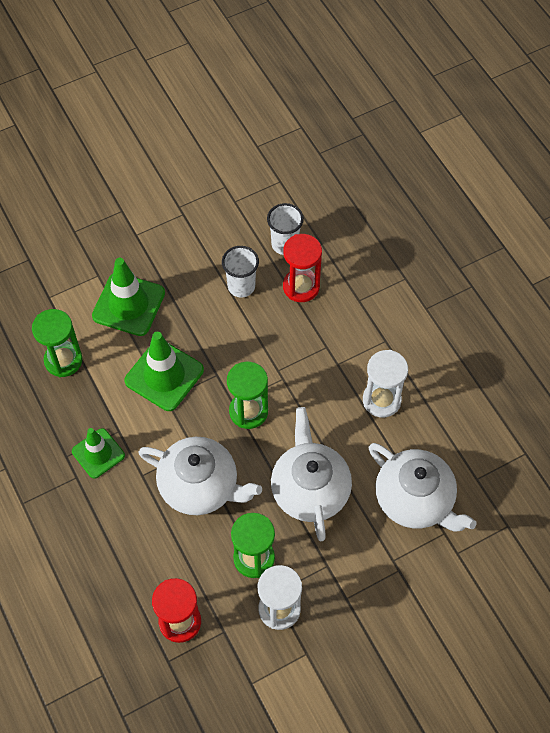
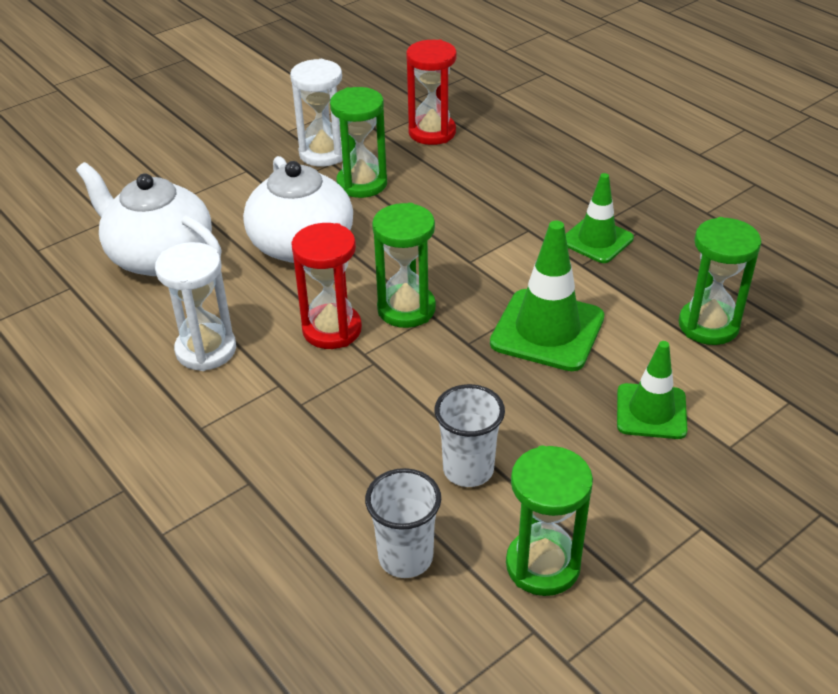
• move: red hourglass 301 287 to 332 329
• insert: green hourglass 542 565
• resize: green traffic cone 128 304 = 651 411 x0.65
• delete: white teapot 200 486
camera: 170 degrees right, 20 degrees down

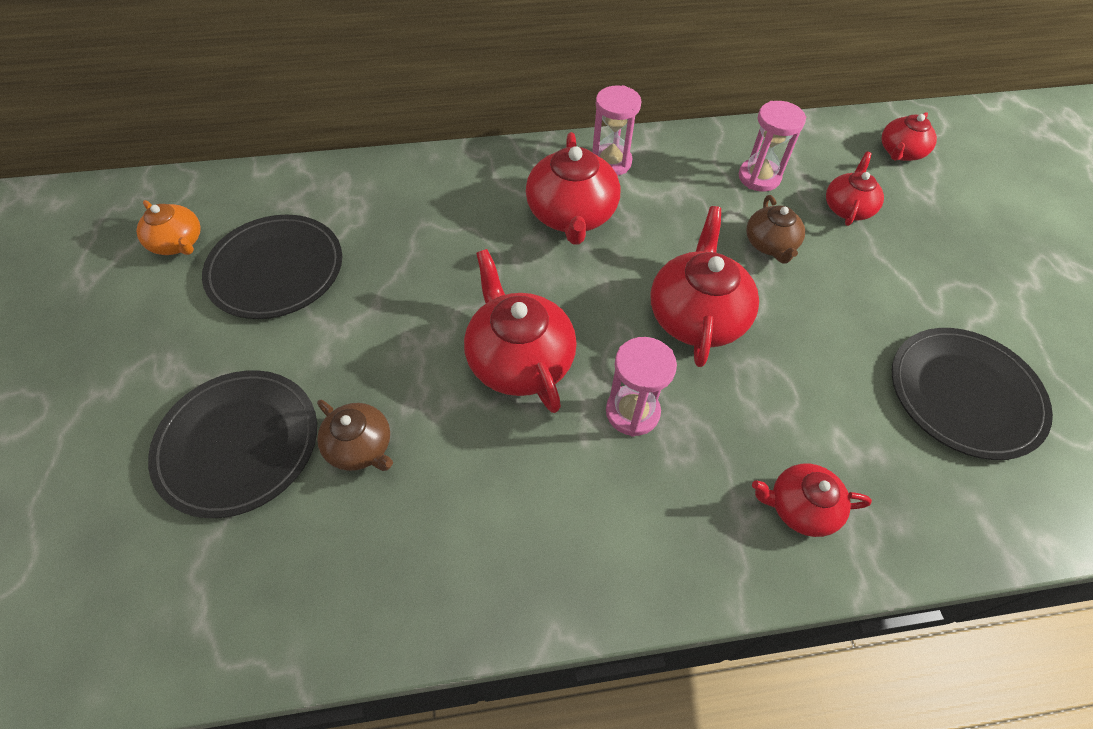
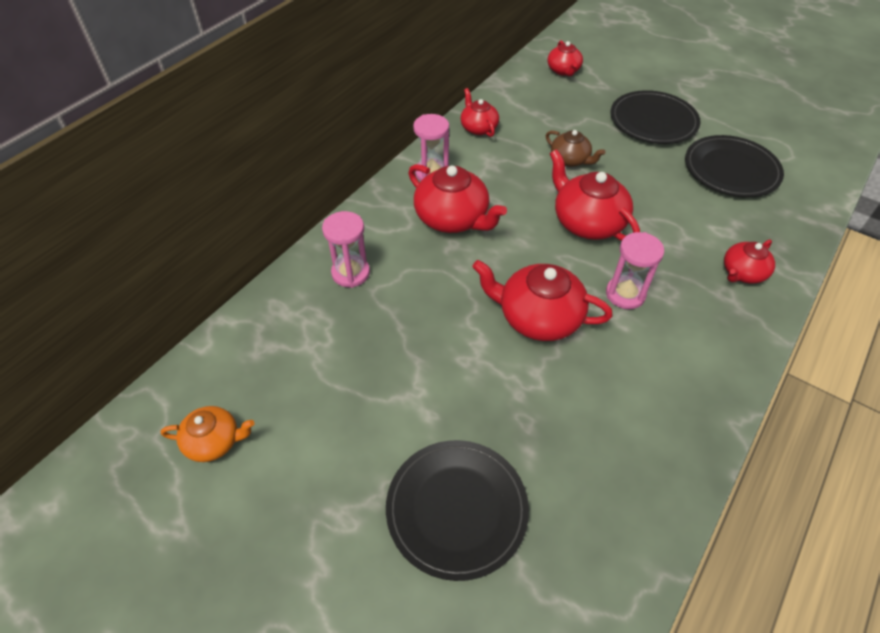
• move: pink hourglass 759 177 to 350 273
• move: red teapot 847 208 to 478 128
• move: black plate 276 270 to 653 121
• delete: brown teapot 360 447
camera: 45 degrees left, 5 degrees down

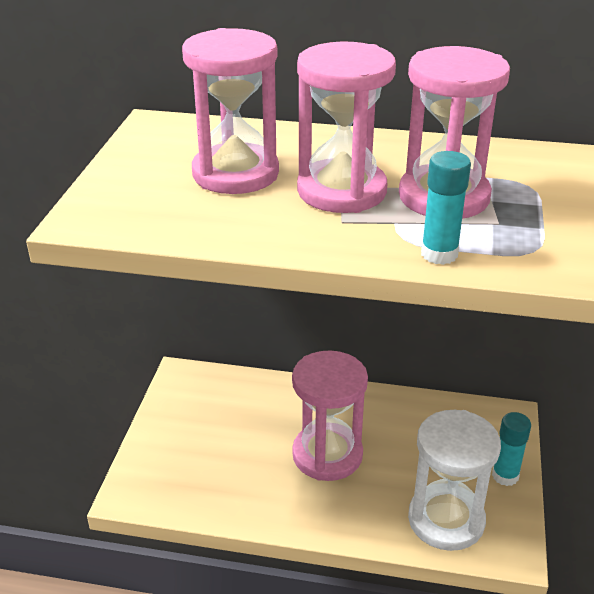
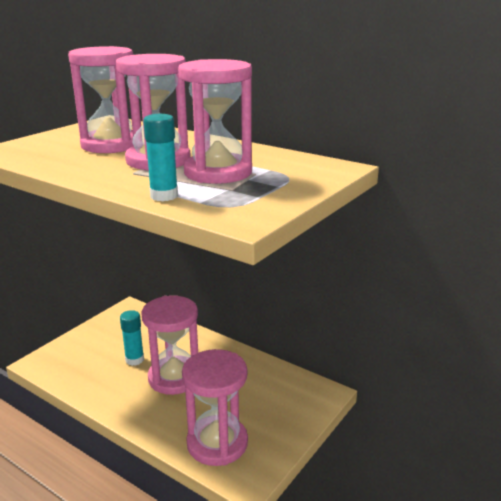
• move: turquoise glue stick 505 476 to 134 360
• recolor: white hourglass 446 520 to pink hourglass 217 443
camera: 25 degrees right, 10 degrees down

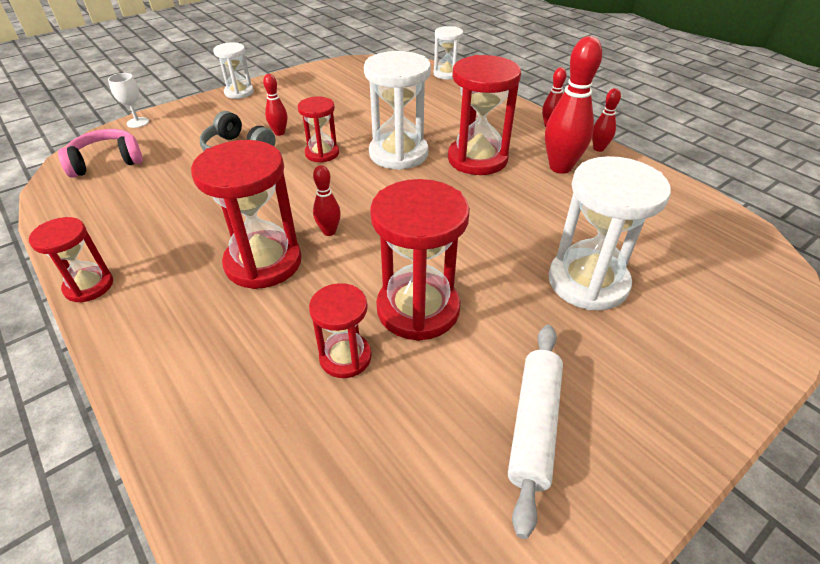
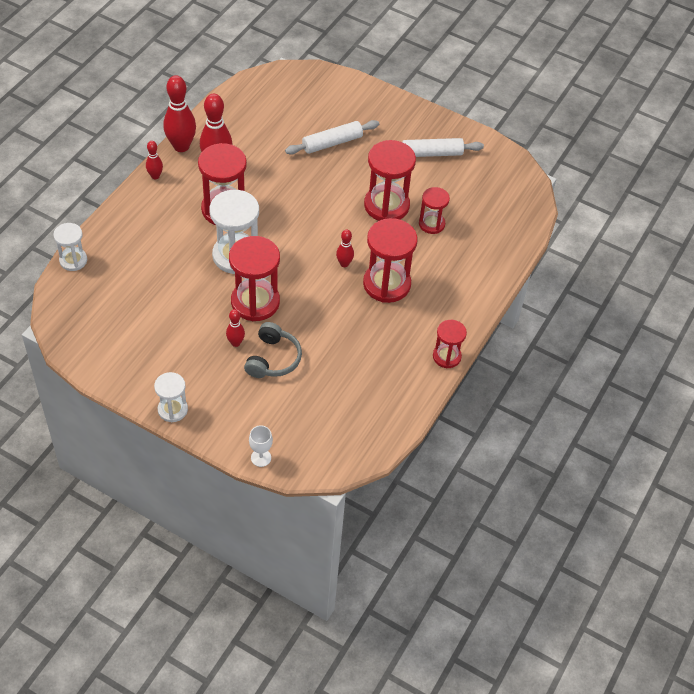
• resize: red bowling pin 598 149 = 181 146 x1.93
• resize: red hourglass 322 153 = 255 302 x1.74
• replace: white hourglass 587 282 to white rolling pin 332 143
• delete: pink headphones 107 162
camera: 115 degrees left, 10 degrees up

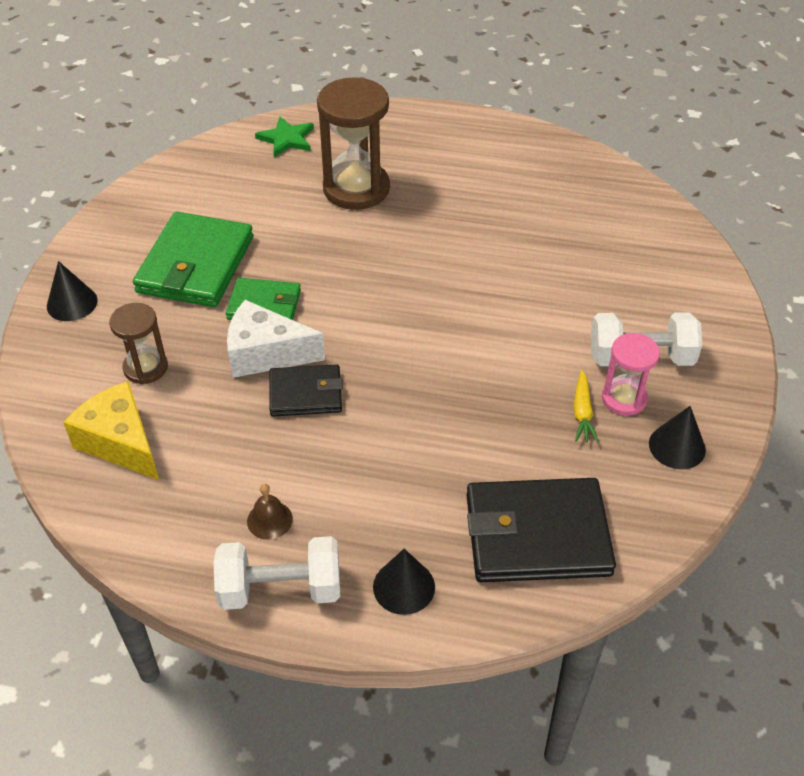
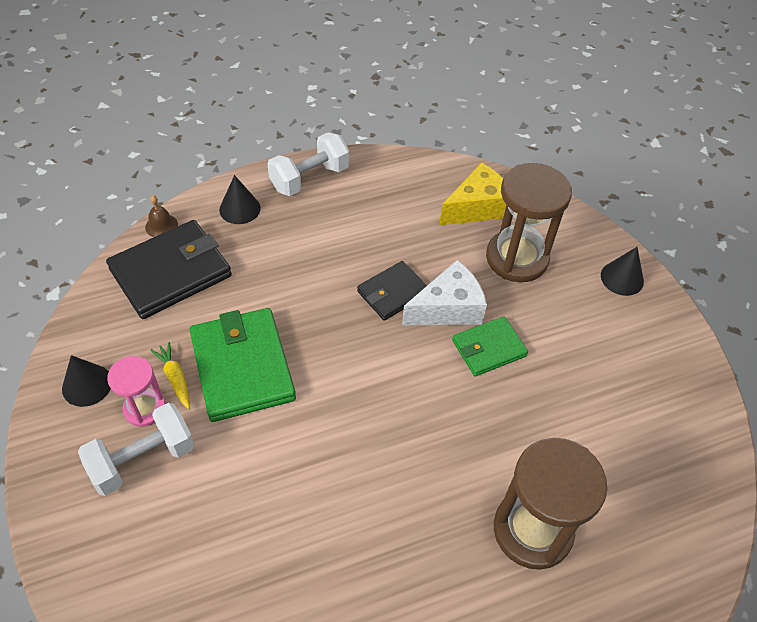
• move: brown bell 269 520 to 161 226
• move: green wallet 195 265 to 242 367
• rotate: yellow cheese 120 442 = 477 207 45 degrees counterclockwise
• resize: brown hourglass 145 368 = 517 258 x1.77
• delete: green star 286 139
camera: 145 degrees right, 5 degrees up

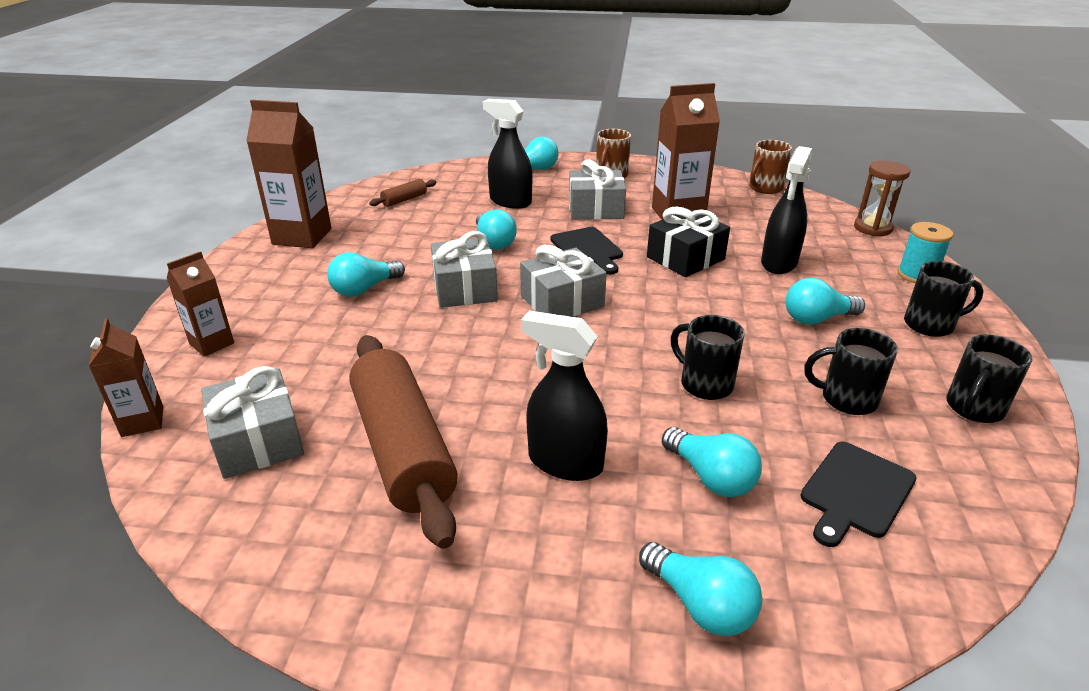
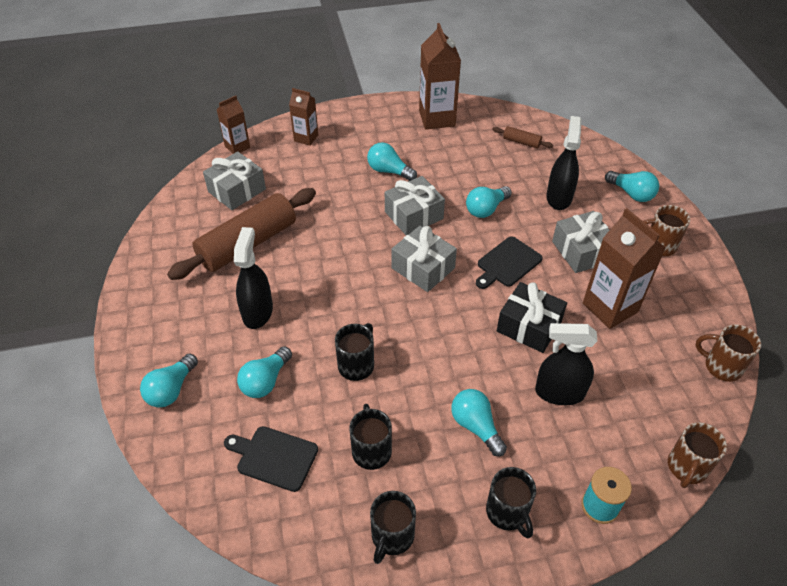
• rotate: black mug 973 408 = 392 536 90 degrees counterclockwise
• replace: brown hourglass 872 228 to brown mug 686 468
camera: 70 degrees right, 15 degrees up

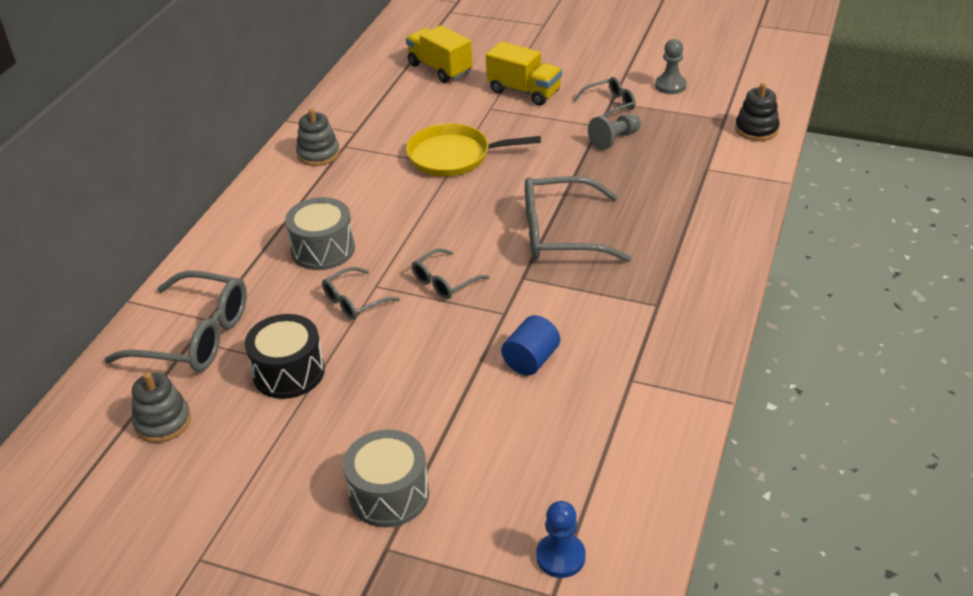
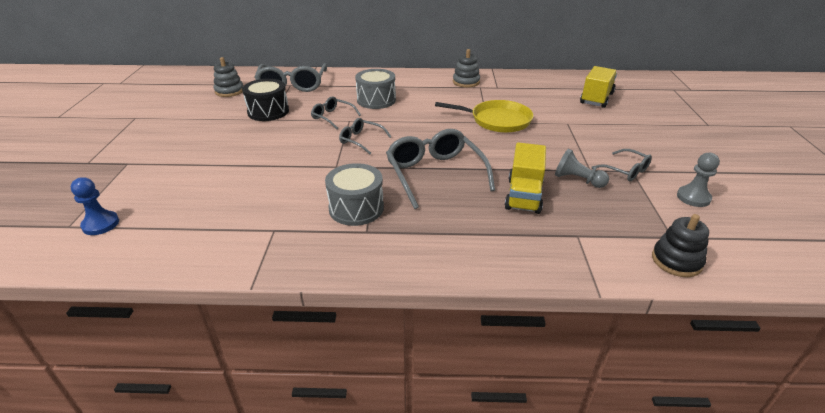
• move: grey drum 389 494 to 356 208
• rotate: yellow pan 453 156 = 497 120 120 degrees clockwise
• move: yellow truck 524 91 to 524 195
• delete: blue cylinder 531 360
camera: 70 degrees right, 5 degrees down

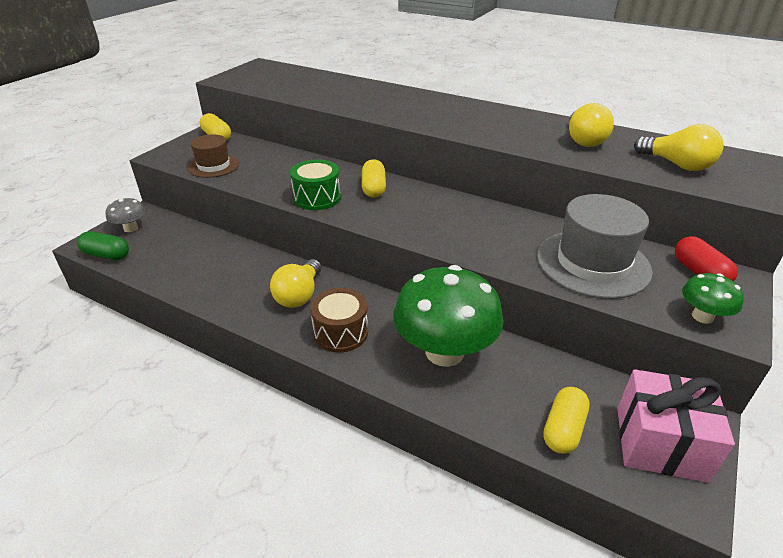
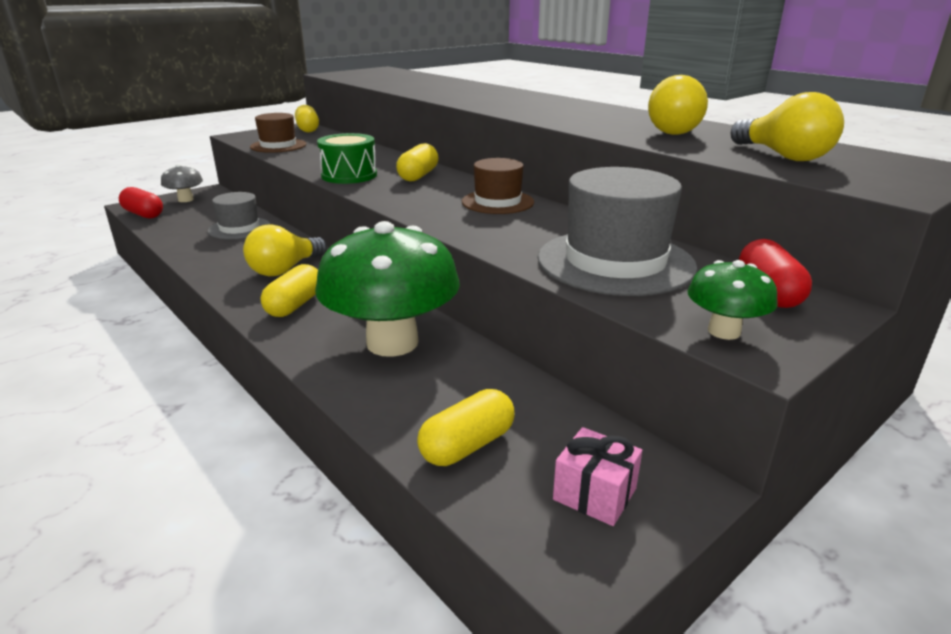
• recolor: green capsule 106 255 to red capsule 143 214
• insert: grey hat 239 228
• replace: brown drum 341 332 to yellow capsule 295 305
• insert: brown hat 497 202
• resize: pink gift 660 443 = 594 494 x0.53
camera: 20 degrees right, 10 degrees down

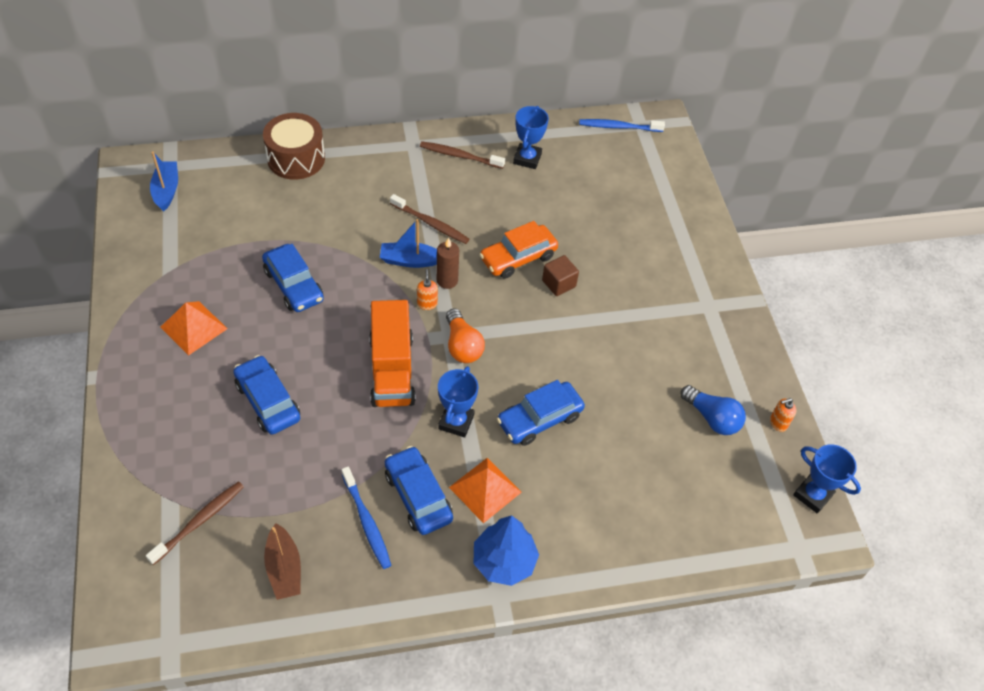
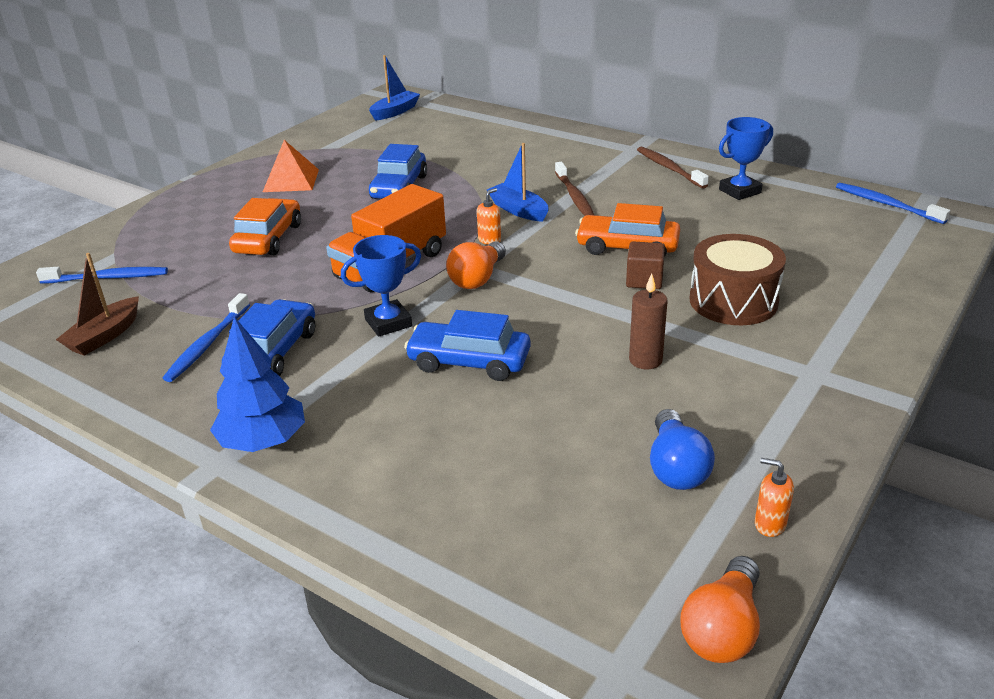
• recolor: brown toothbrush 199 521 to blue toothbrush 108 278
• recolor: blue car 268 401 to orange car 268 239
• move: brown candle 447 280 to 645 360
• replace: blue trophy 812 495 to orange light bulb 722 629
• move: brown drum 296 158 to 733 301
• delete: orange pyramid 485 489
camera: 50 degrees right, 20 degrees down

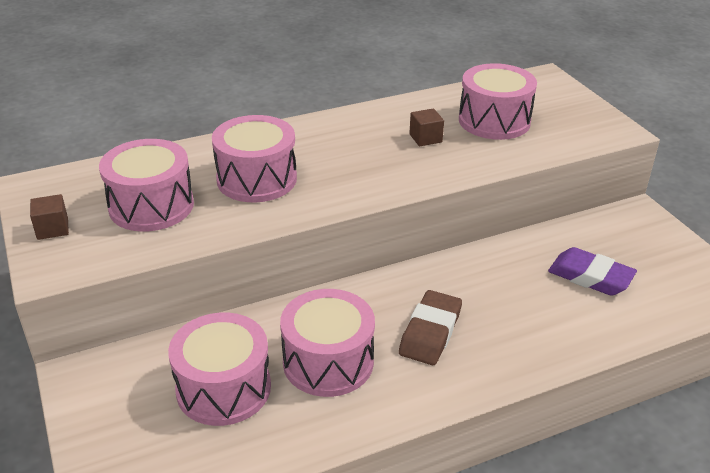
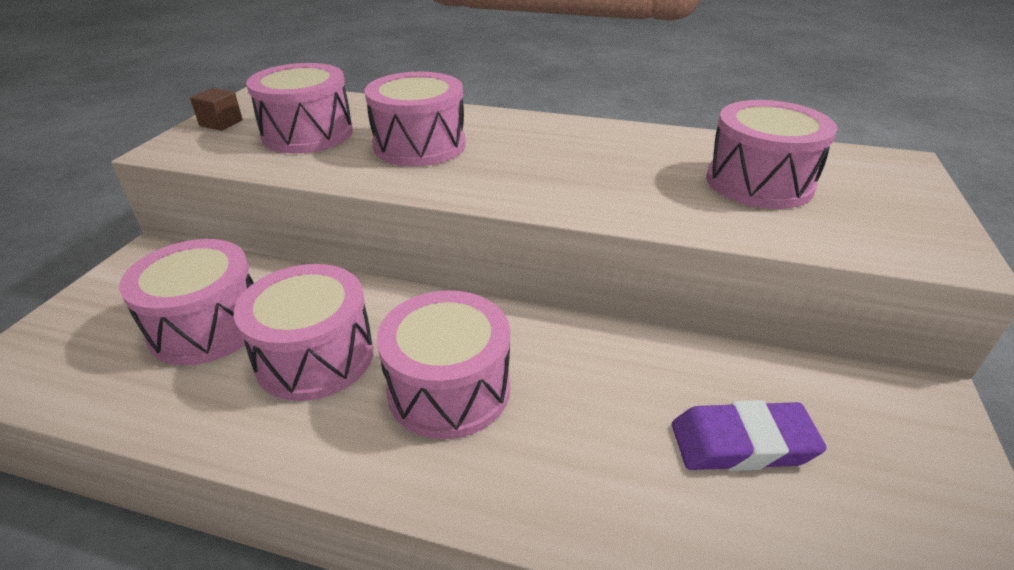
• replace: brown eraser 430 332 to pink drum 449 389
• rotate: purple eraser 590 277 = 742 443 75 degrees counterclockwise
• delete: brown cube 425 138
camera: 40 degrees right, 0 degrees up

